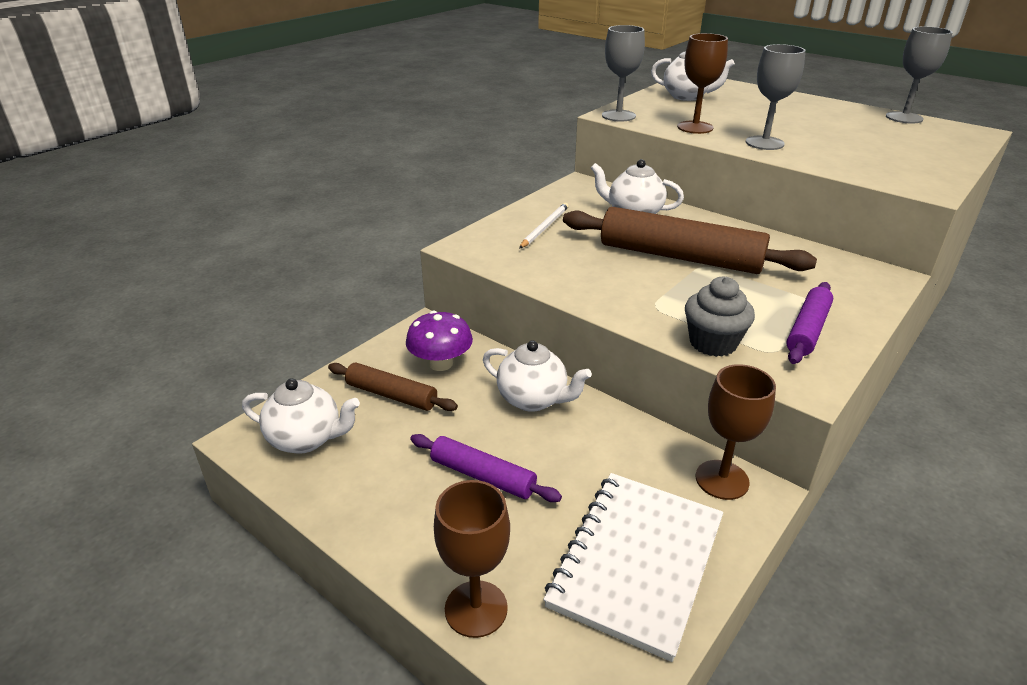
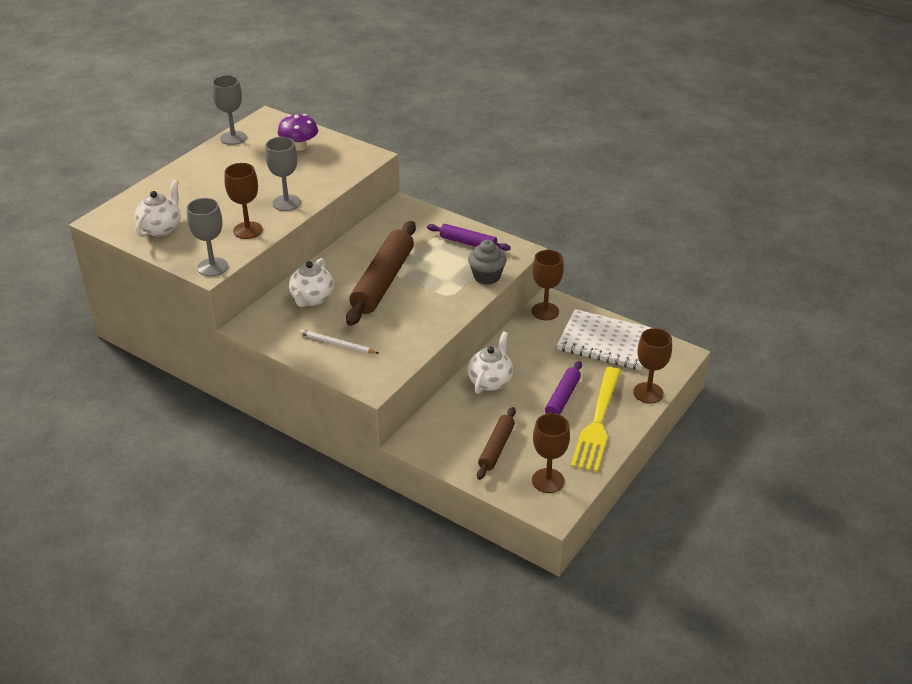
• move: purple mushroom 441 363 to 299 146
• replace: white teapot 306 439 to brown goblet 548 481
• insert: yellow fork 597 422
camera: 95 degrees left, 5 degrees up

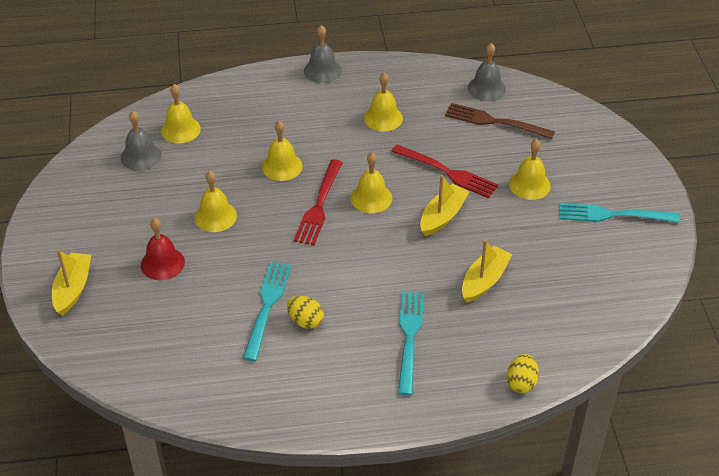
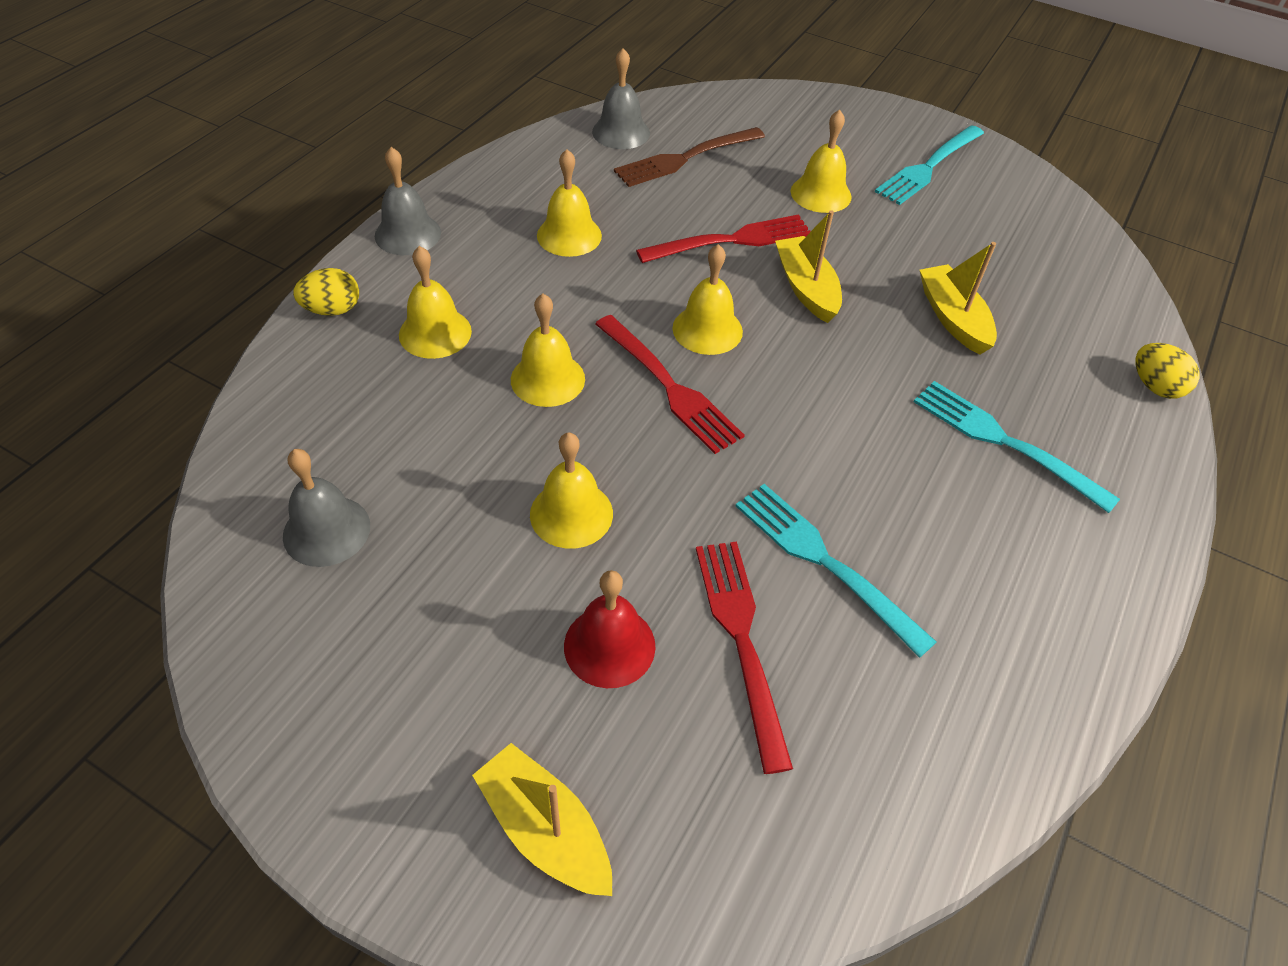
• move: yellow egg 305 321 to 332 310
• move: yellow bell 180 129 to 435 333
• insert: red fork 741 640
camera: 55 degrees left, 5 degrees up

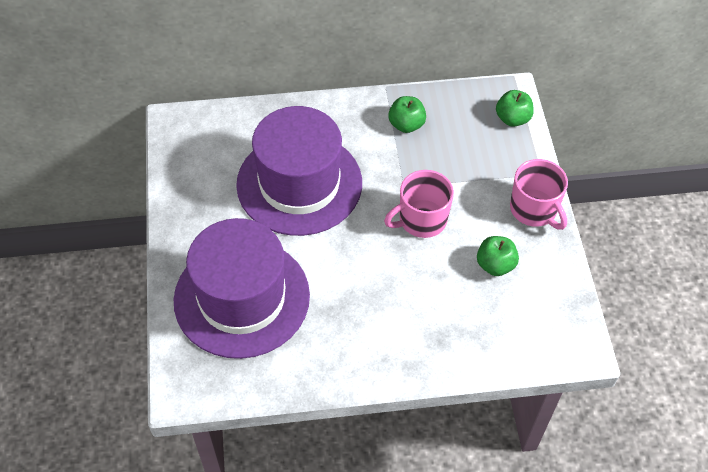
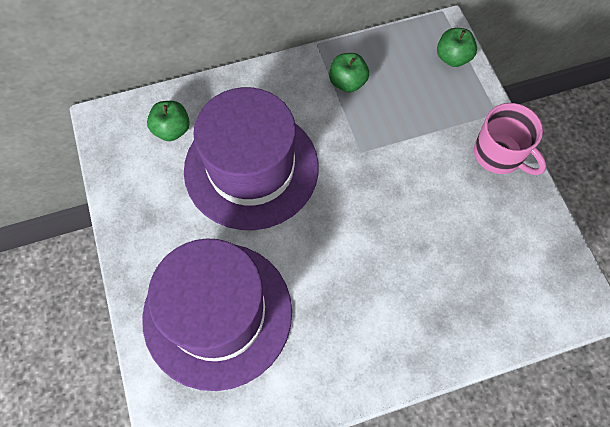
• move: green apple 495 265 to 172 130
• delete: pink mug 421 220
camera: 10 degrees left, 10 degrees up

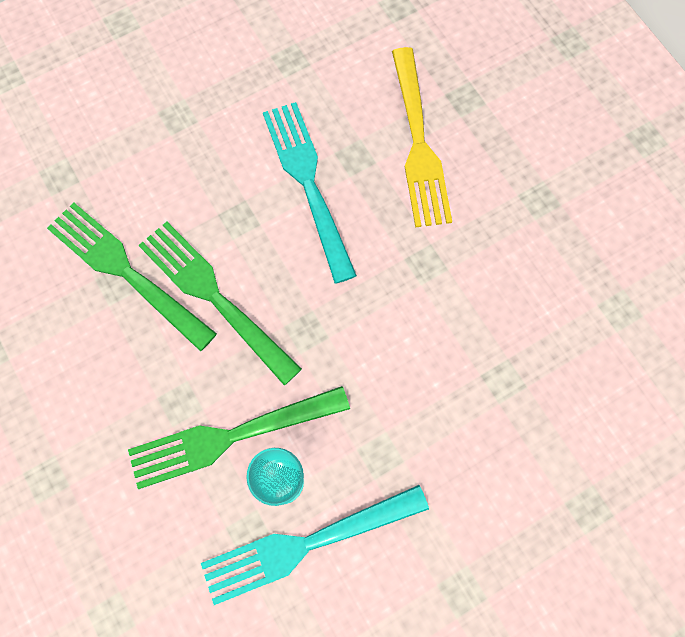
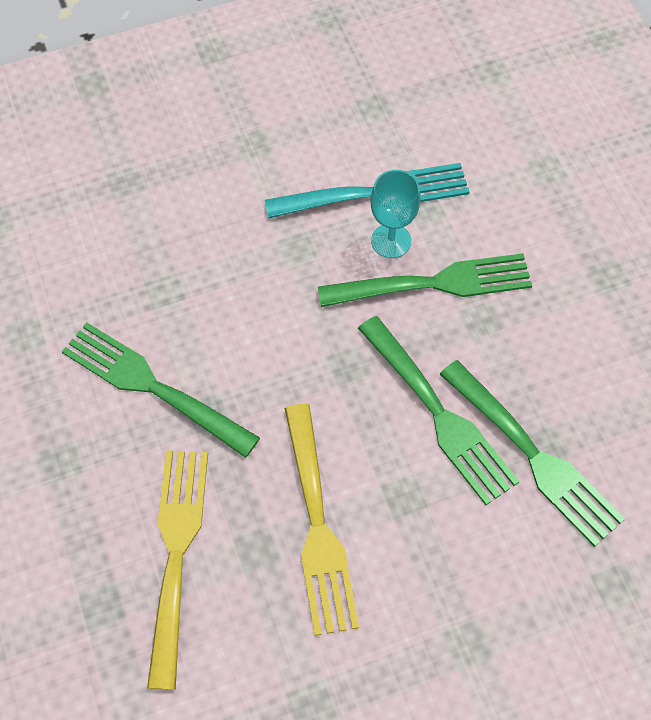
• insert: green fork 153 386
• recolor: turquoise fork 308 183 to yellow fork 317 525
camera: 170 degrees left, 10 degrees down

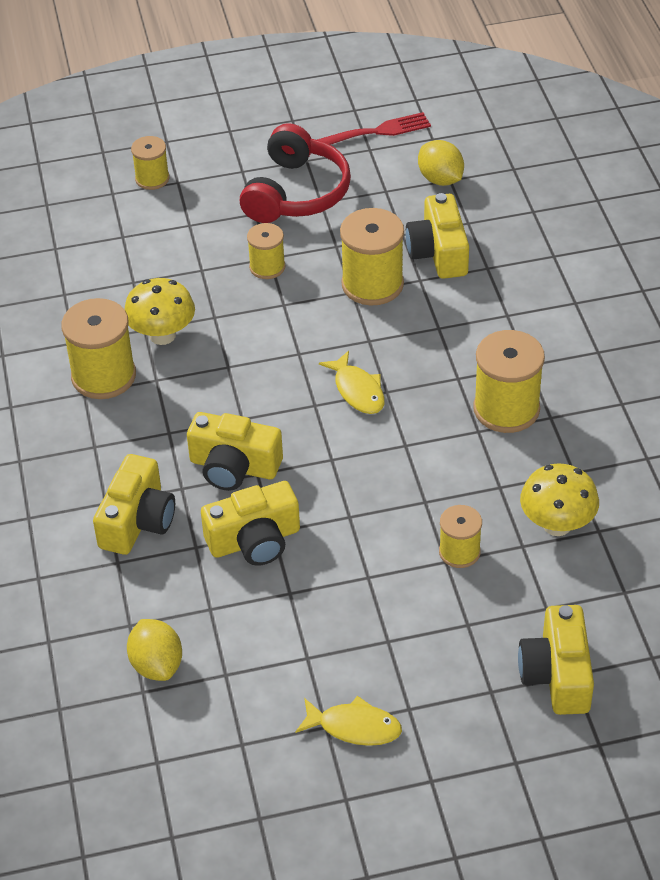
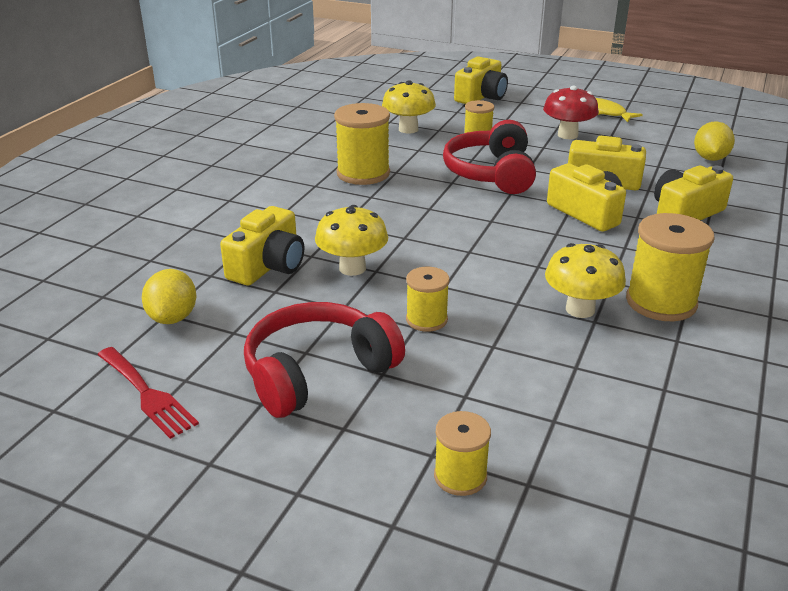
• rotate: red fork 378 131 = 147 394 150 degrees counterclockwise
• replace: yellow spool 372 284 to yellow mushroom 352 268
• insert: red headphones 491 173
• insert: red mushroom 567 135
• delete: yellow fish 357 390
camera: 145 degrees left, 15 degrees down

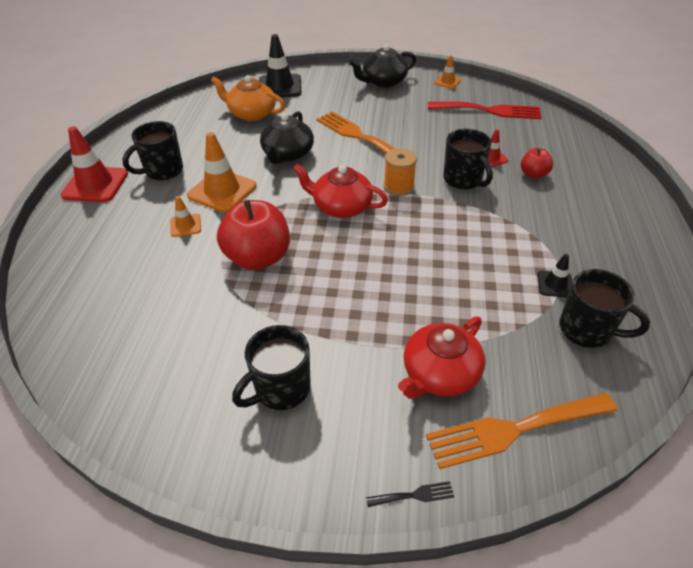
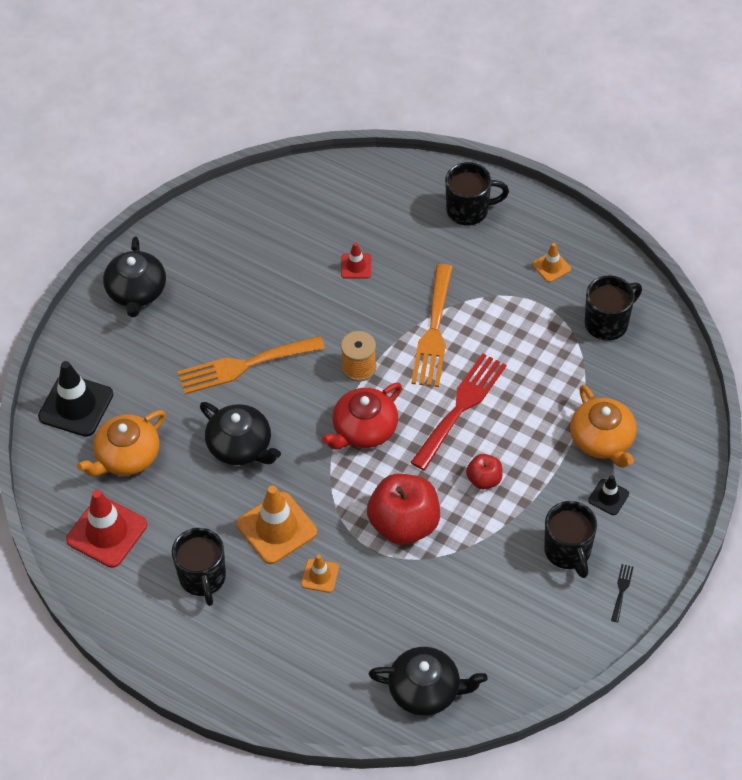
• move: red traffic cone 95 184 to 107 532
• insert: black teapot 426 690
• move: red fork 489 111 to 461 407
• move: orange fork 513 430 to 433 332
• move: black mug 463 180 to 469 210
• move: red apple 533 174 to 484 479
• move: orange traffic cone 447 82 to 551 267
• recolor: red teapot 439 374 to orange teapot 602 440
• move: black traffic cone 555 284 to 608 497
• move: black fork 414 495 to 621 590
camera: 65 degrees left, 10 degrees up

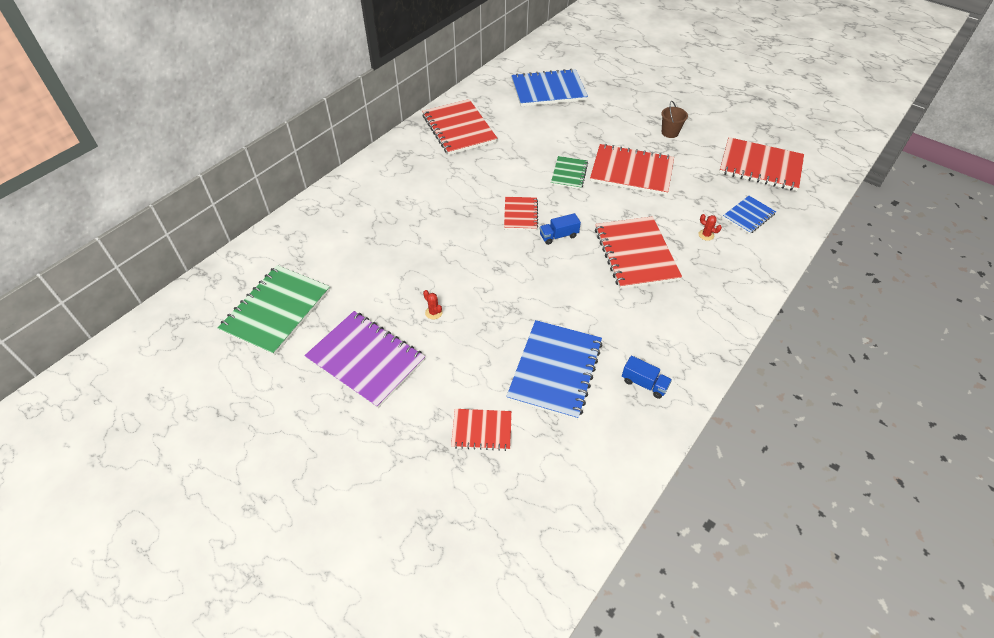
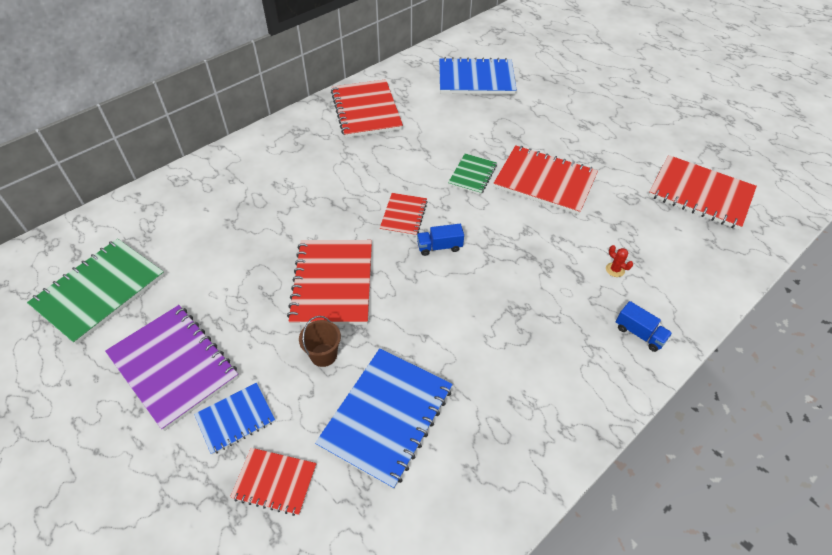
• move: blue notebook 748 216 to 235 419
• move: red notebook 636 254 to 333 283
• move: brown bucket 670 132 to 323 355
• move: blue truck 644 383 to 639 333
• delete: red cactus 433 312
camera: 10 degrees right, 0 degrees up

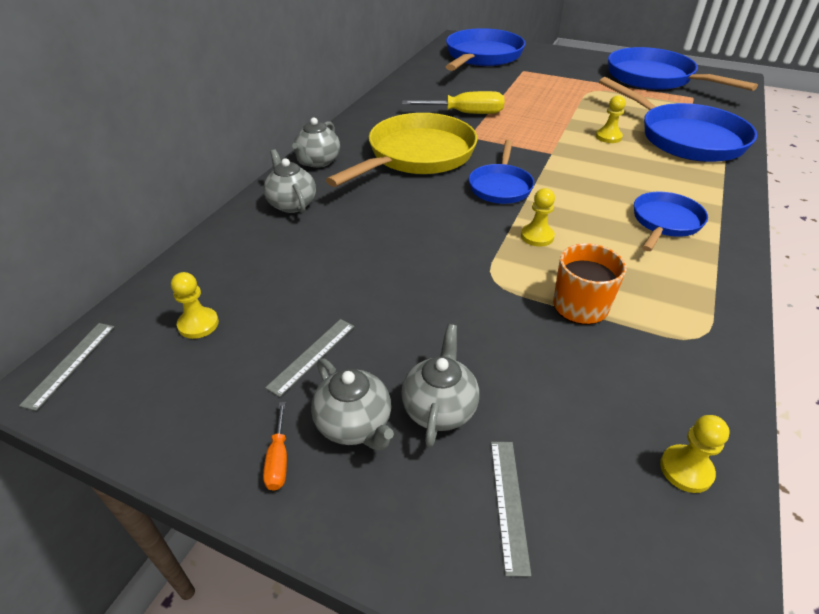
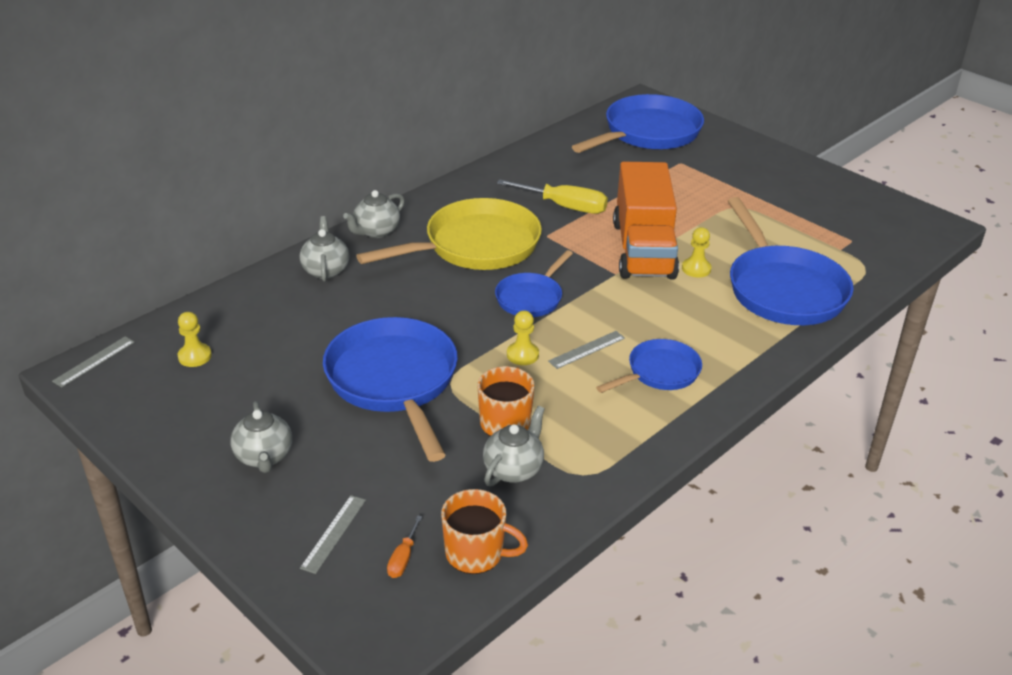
• move: blue pan 654 78 to 394 381
• move: orange screwdriver 278 459 to 403 558
• replace: yellow pawn 686 470 to orange mug 476 553
• move: grey teapot 439 408 to 514 469
• move: grey ruler 312 356 to 587 349
• insert: orange truck 643 250
camera: 20 degrees right, 5 degrees down

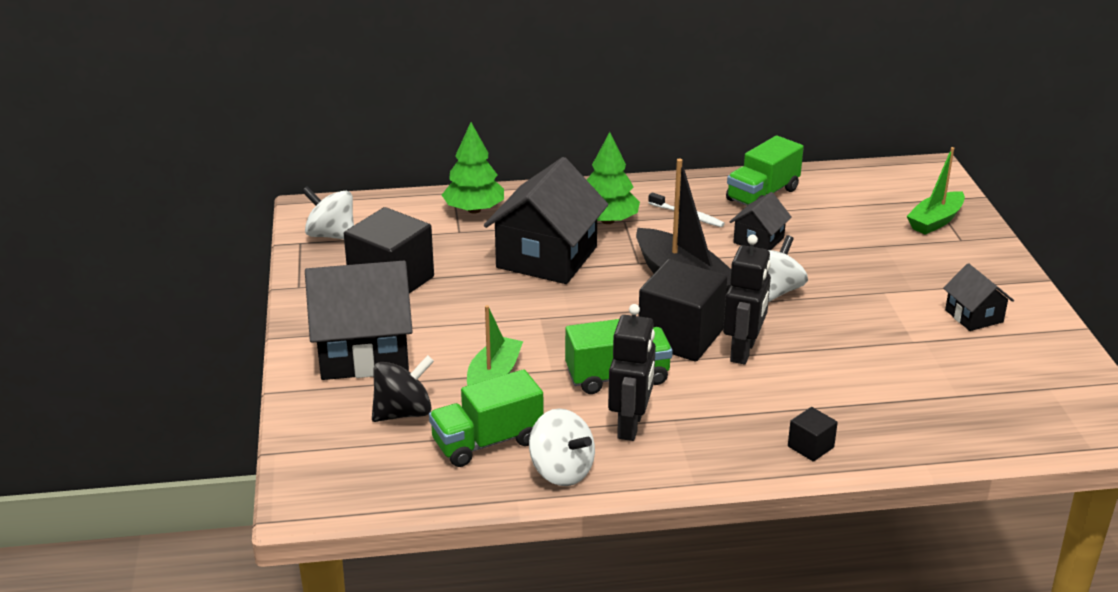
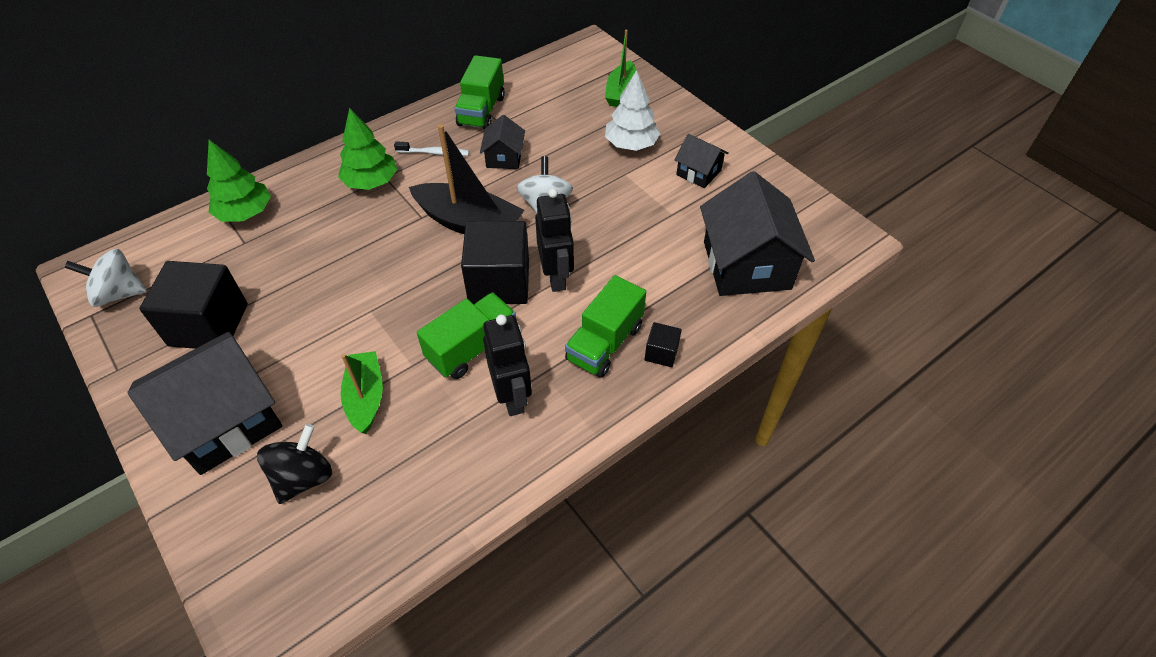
• move: green truck 487 442 to 604 343
• insert: white tree 631 144
• move: black house 546 257 to 746 265
• delete: white spinning top 561 471
camera: 30 degrees left, 20 degrees up

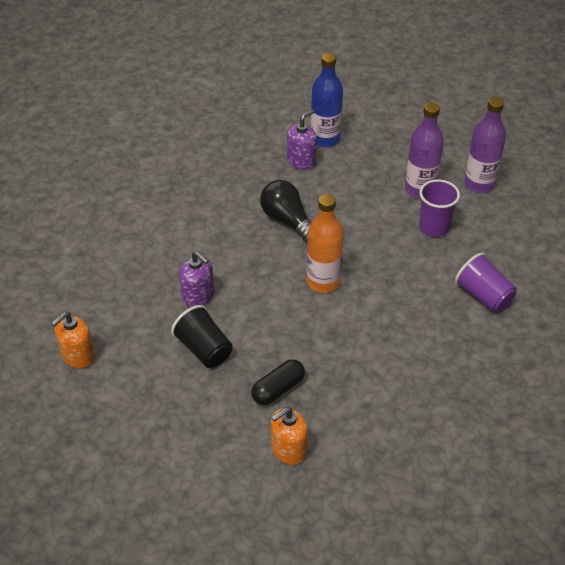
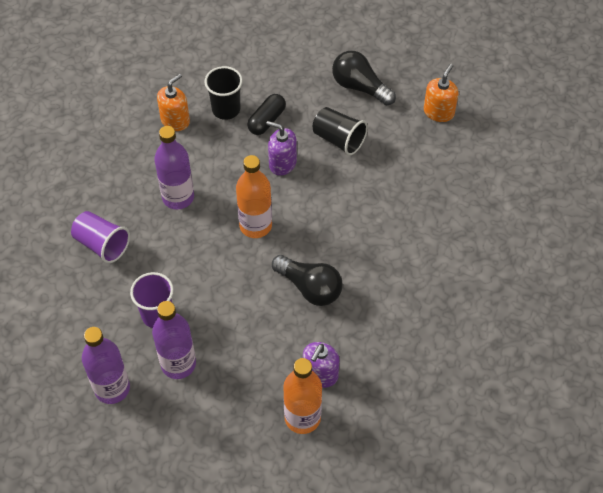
• insert: purple bottle 178 197
• move: orange soap dispenser 288 449 to 175 120
• insert: black cup 226 109
• move: purple soap dispenser 198 296 to 282 163
• recolor: blue bottle 325 139 to orange bottle 302 418
• insert: black light bulb 360 87
camera: 165 degrees right, 10 degrees up

